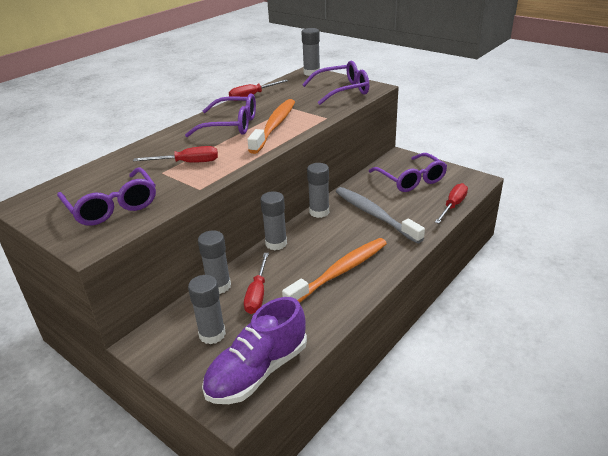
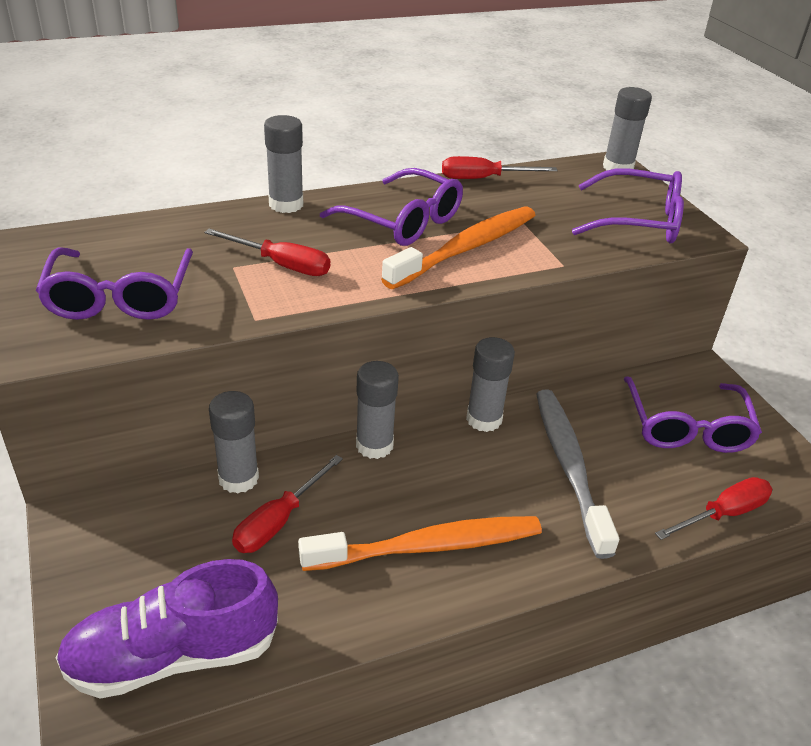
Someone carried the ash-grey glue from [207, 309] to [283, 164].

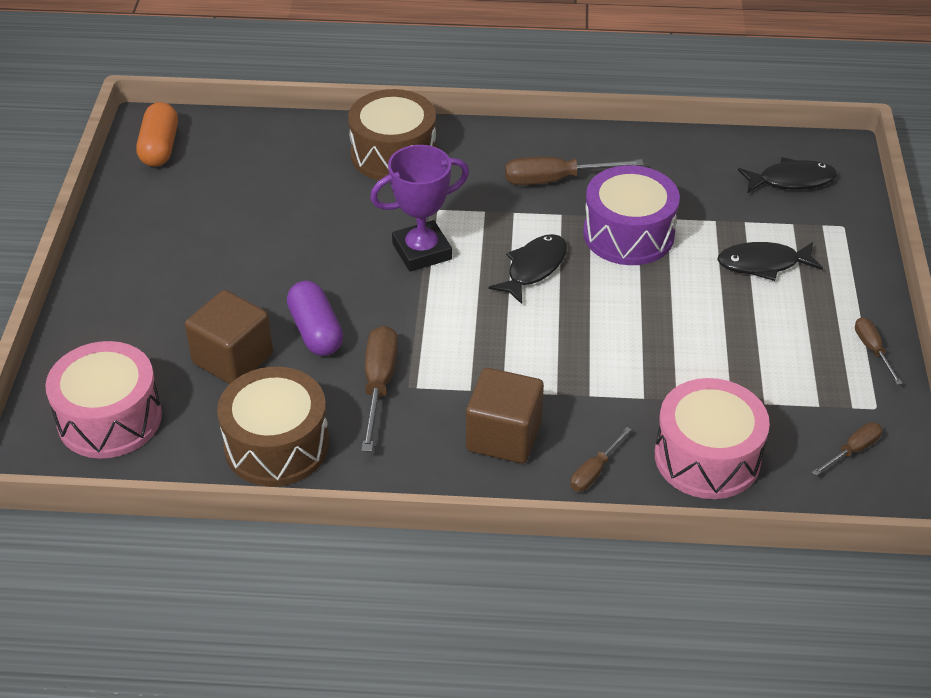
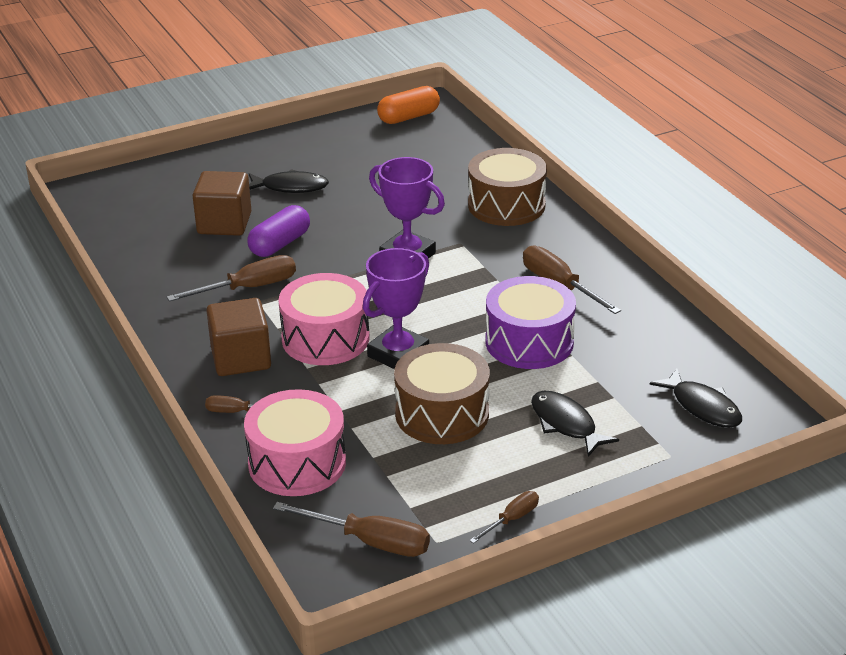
Someone carried the pink drum from [103, 399] to [324, 319]. Someone carried the dark brown drum from [273, 426] to [442, 393]. Someone carried the black fish from [527, 269] to [289, 181]. Someone scaled the dark brown hand screwdriver at [847, 449] by 1.74. Someone put down the royal purple trophy at [396, 308].

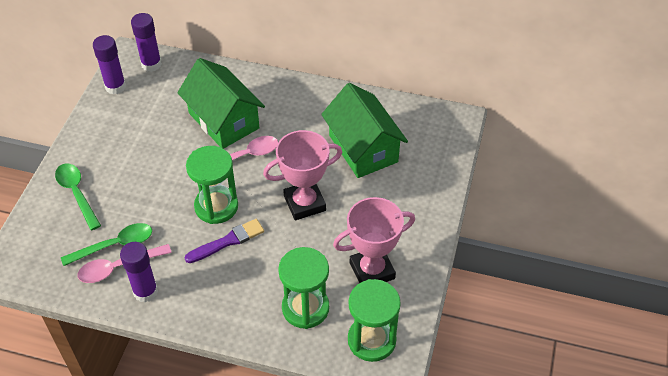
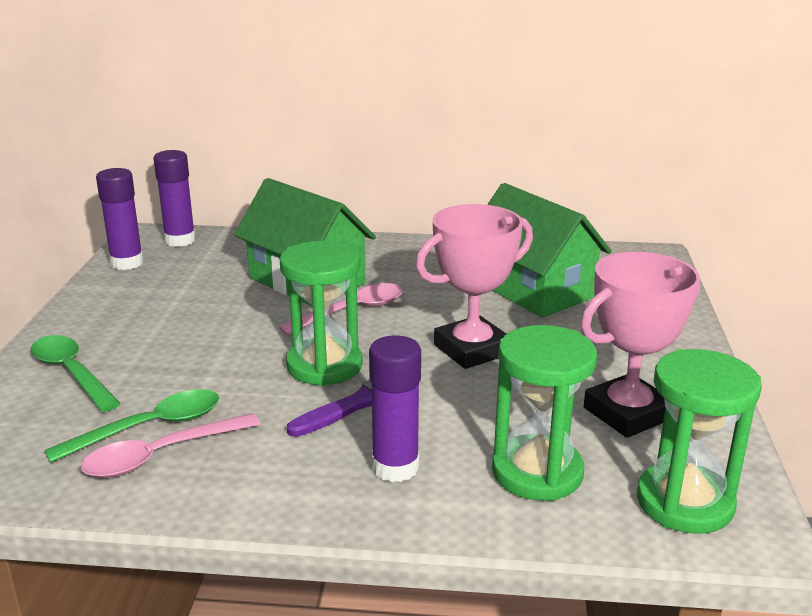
Someone carried the royal purple glue from [139, 272] to [395, 408].

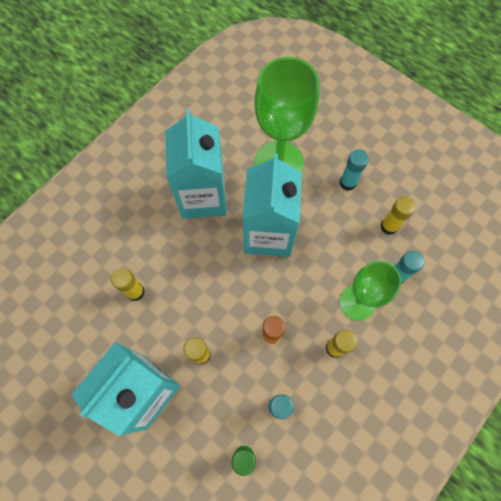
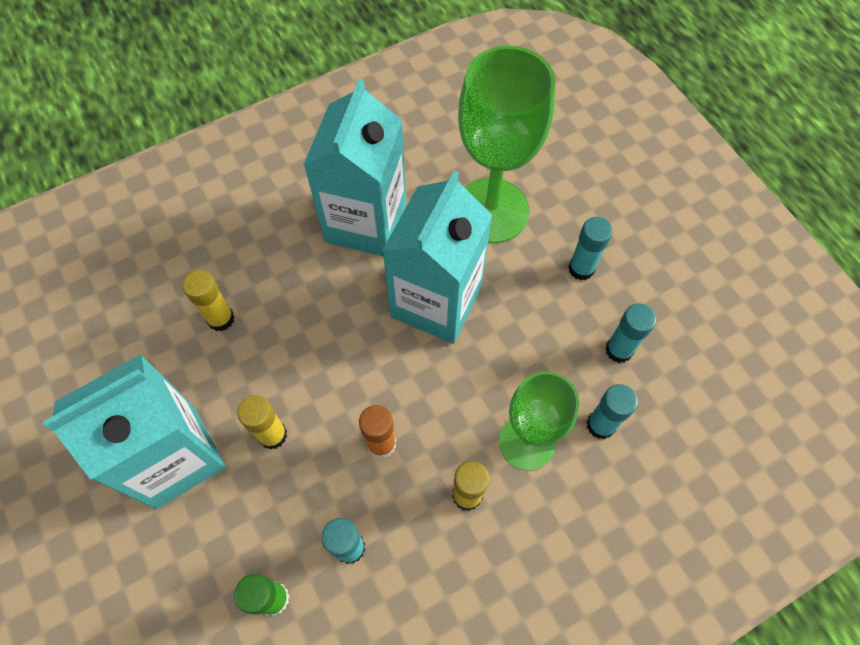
Someone repainted the golden glue at [398, 216], which became the teal glue at [630, 333].

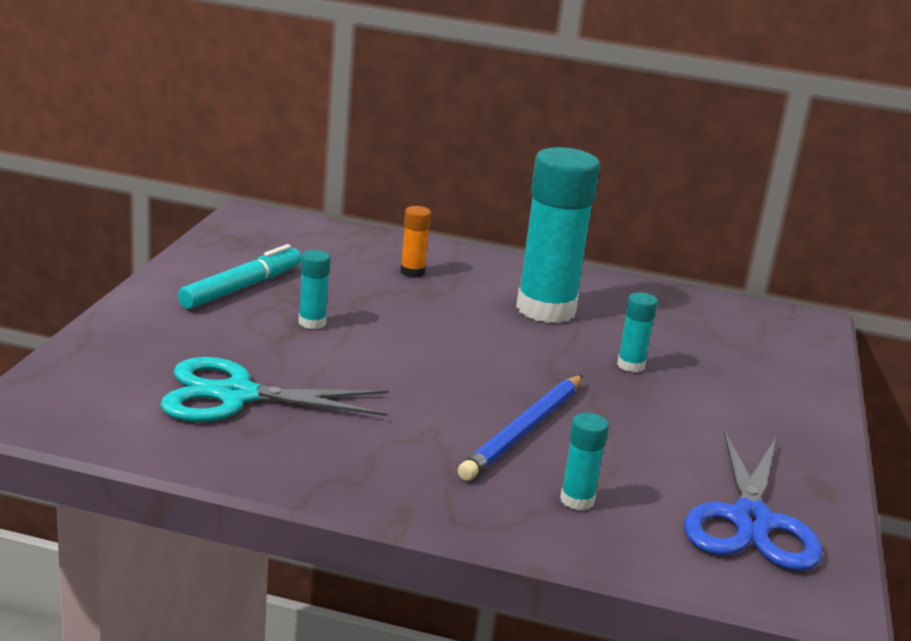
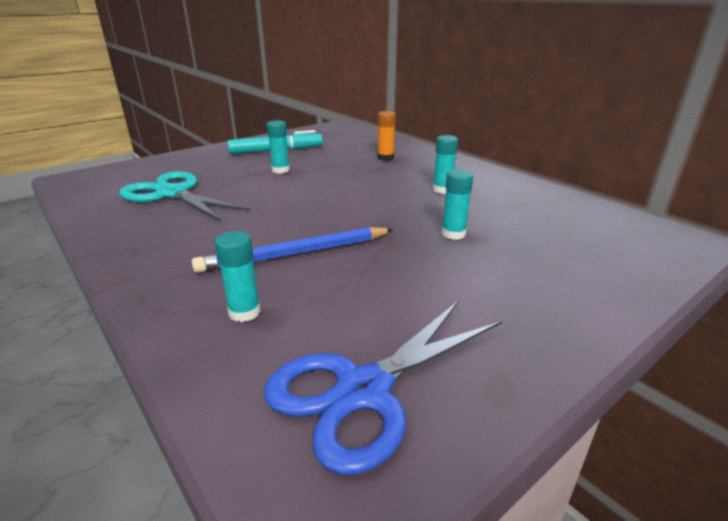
Someone scaled the teal glue at [558, 235] by 0.43.

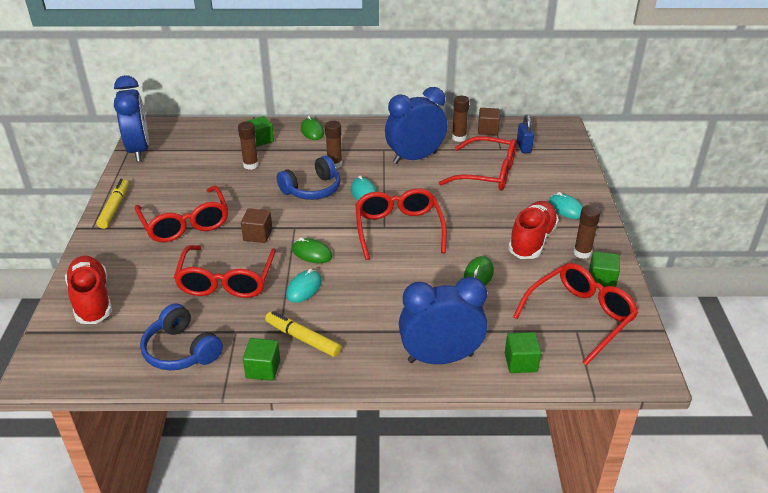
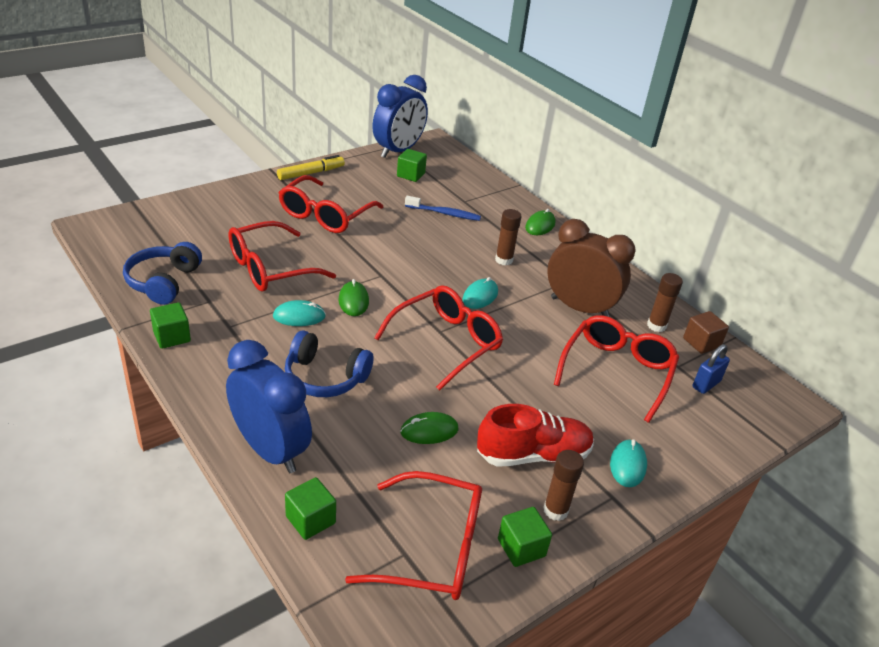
Someone took away the red shoe at [88, 290]. Someone swapped the dark brown glue at [248, 145] for the blue dental brush at [443, 208]. Someone took away the dark brown solid cube at [256, 225]. Someone carried the leaf-green solid cube from [260, 131] to [412, 165]. Someone took away the golden marker pen at [303, 334]. Someone carried the blue headphones from [309, 178] to [329, 364]. Someone repainted the blue clock at [416, 125], which became the dark brown clock at [591, 268]. Someone rotated the red spectacles at [477, 163] by 135 degrees counterclockwise.

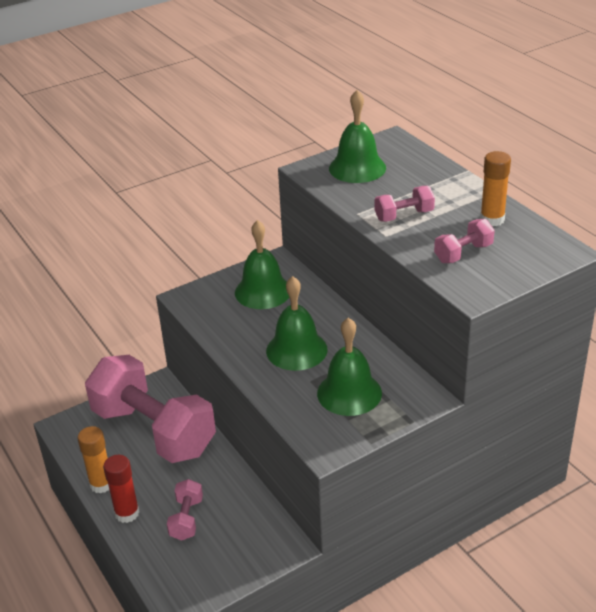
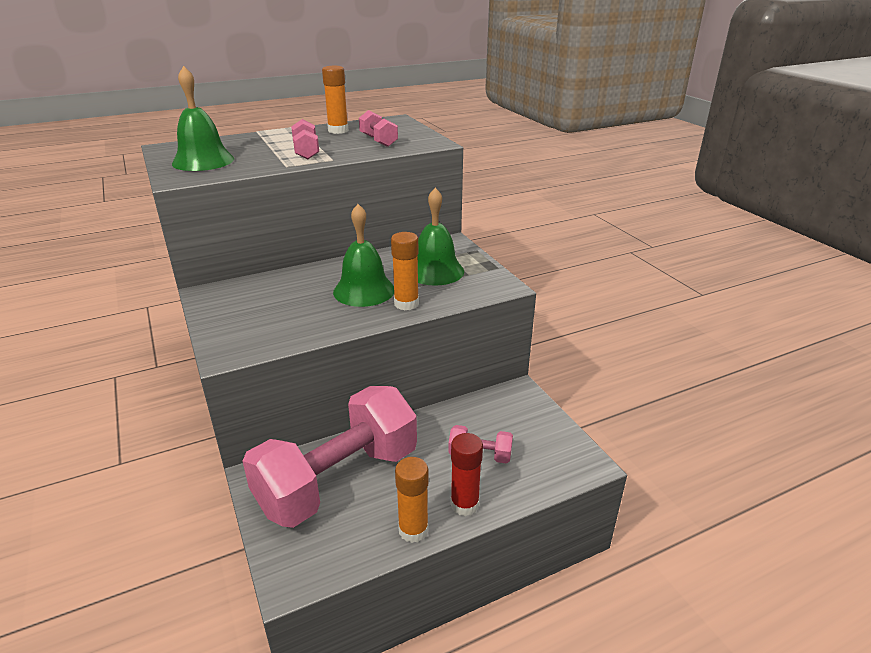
Someone took away the leaf-green bell at [262, 264]. Someone put down the orange glue at [405, 271].

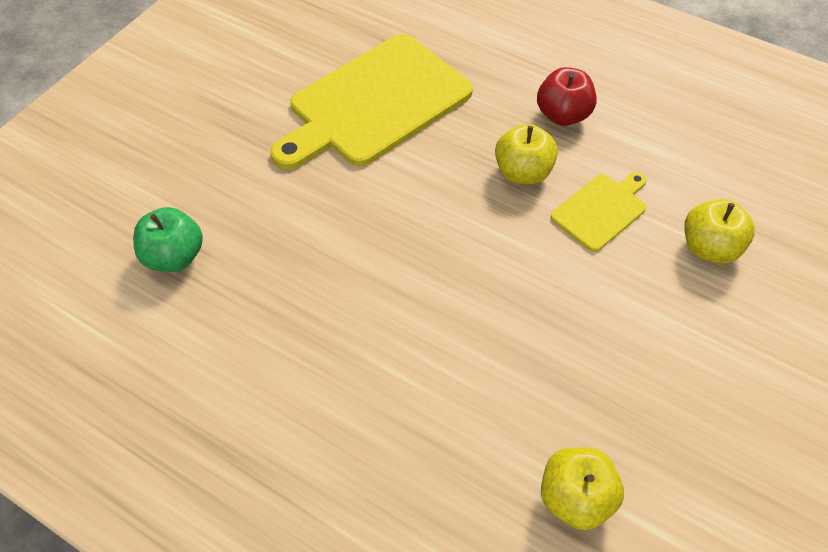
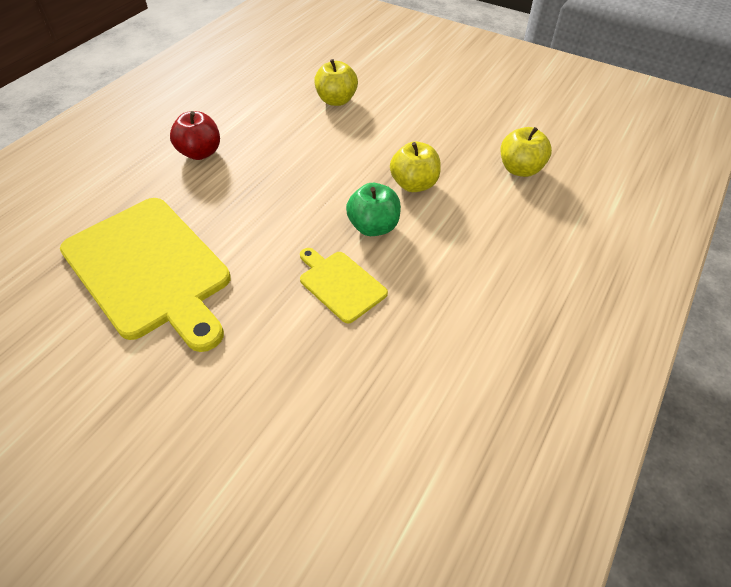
Someone carried the leaf-green toy apple from [168, 239] to [373, 209]. Someone carried the golden toy apple from [526, 154] to [415, 166]. Someone carried the golden cutting board from [599, 212] to [344, 285].

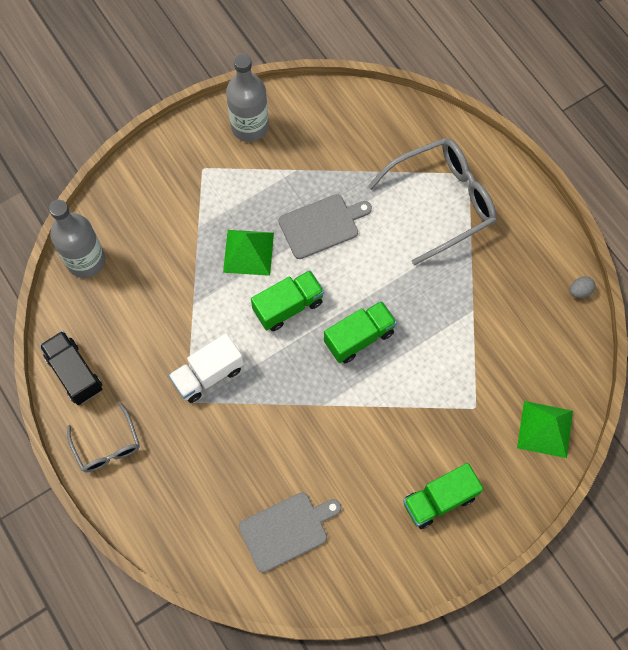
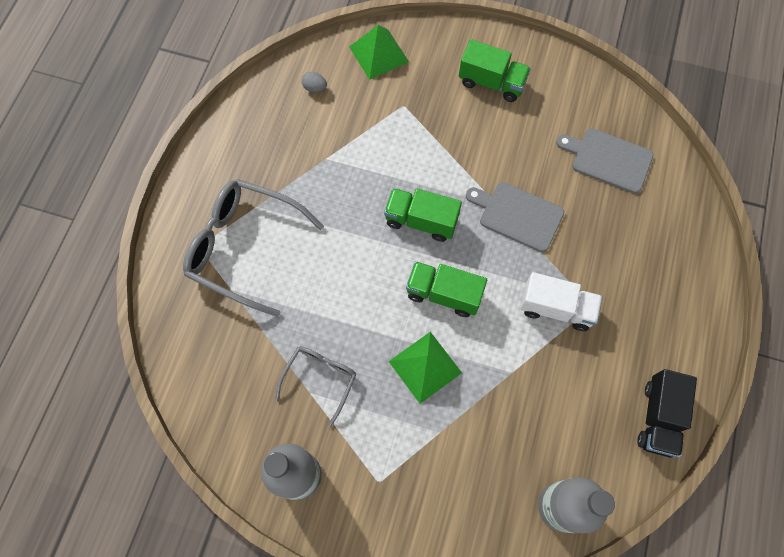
Someone carried the ash-grey spectacles from [103, 437] to [315, 386]. Someone carried the ash-grey cutting board from [325, 226] to [515, 217]. Someone carried the ash-grey toy egg from [582, 287] to [314, 82].

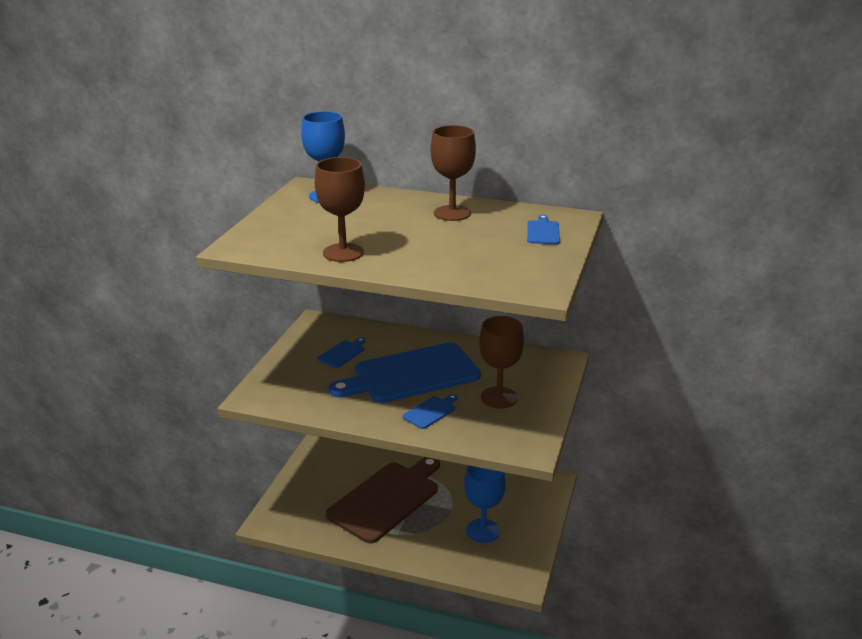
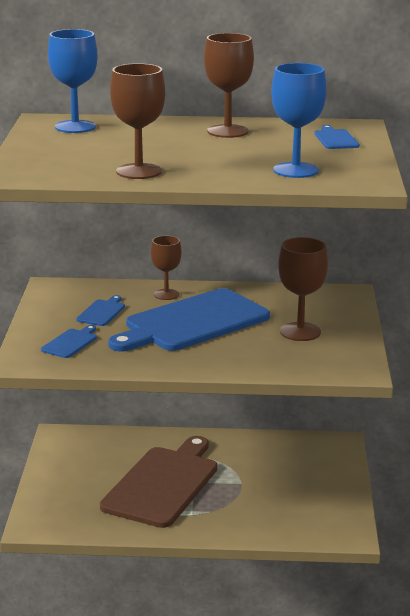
Someone carried the blue cutting board from [430, 411] to [69, 341]. Someone carried the blue chalice from [485, 504] to [299, 120]. Someone put down the dark brown chalice at [166, 268].

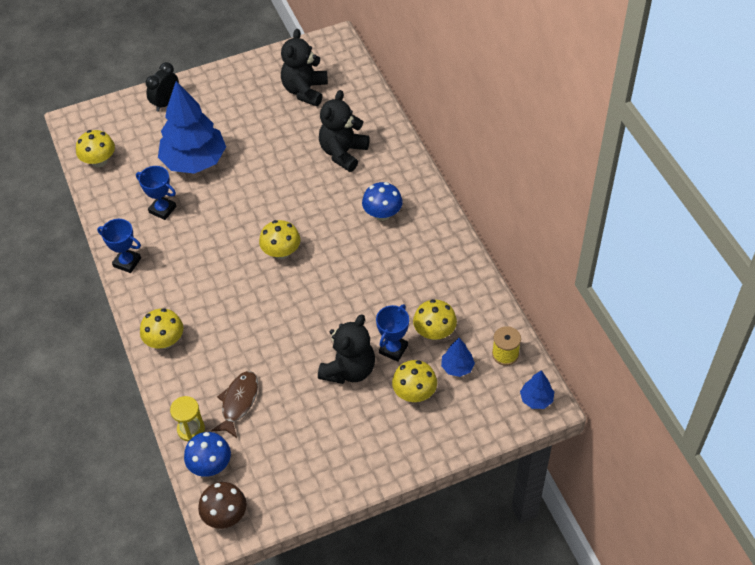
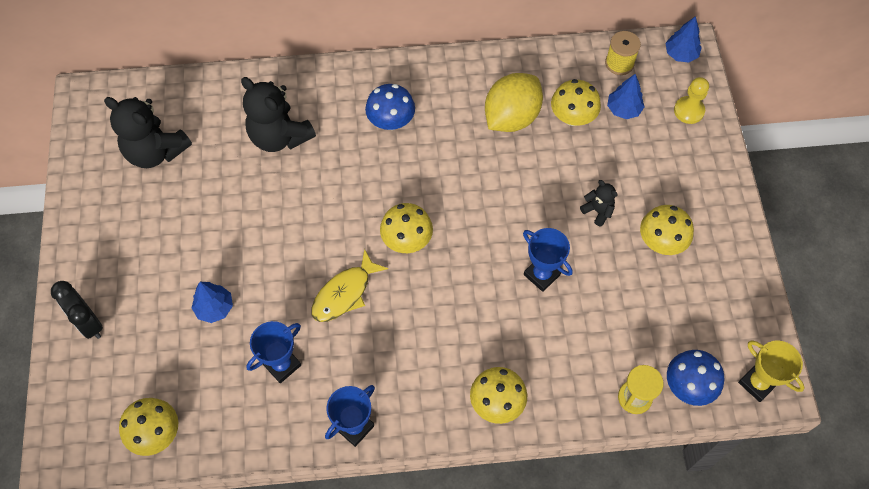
Someone scaled the blue fir tree at [192, 127] by 0.43. Someone swapped the dark brown toadstool at [222, 505] for the golden trophy at [771, 371]. Someone took away the dark brown fish at [234, 404]. Someone scaled the black teddy at [346, 349] by 0.48. Someone carried the blue trophy from [392, 333] to [548, 260]. Someone carried the golden toadstool from [414, 381] to [667, 230]. Someone put down the golden fish at [349, 285]. Someone put down the golden toy lemon at [514, 102]. Someone put down the golden game pawn at [691, 100].

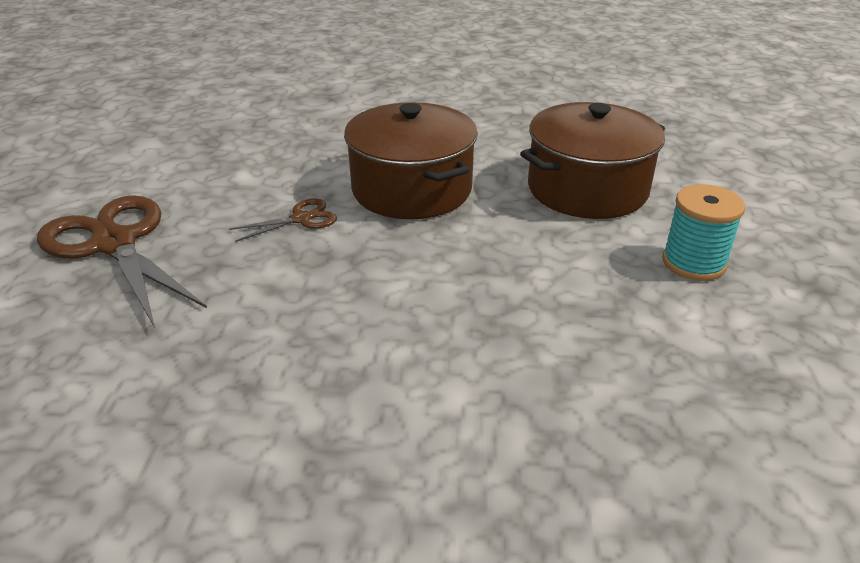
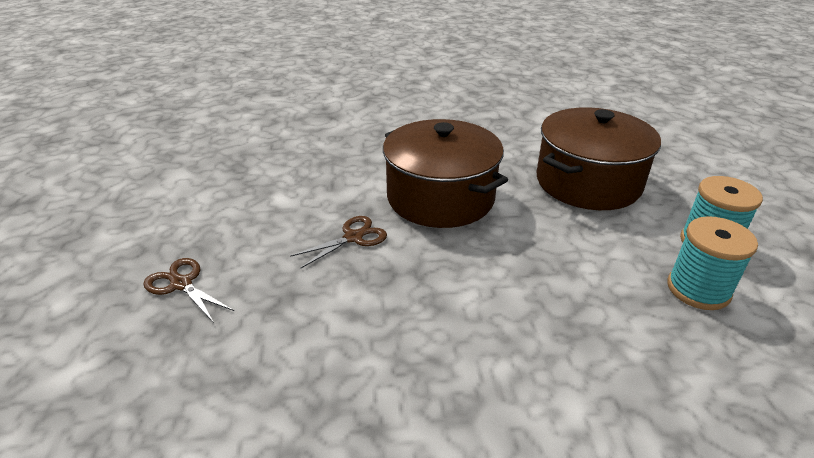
Someone scaled the dark brown shears at [122, 261] by 0.47. Someone put down the teal bobbin at [712, 263].

